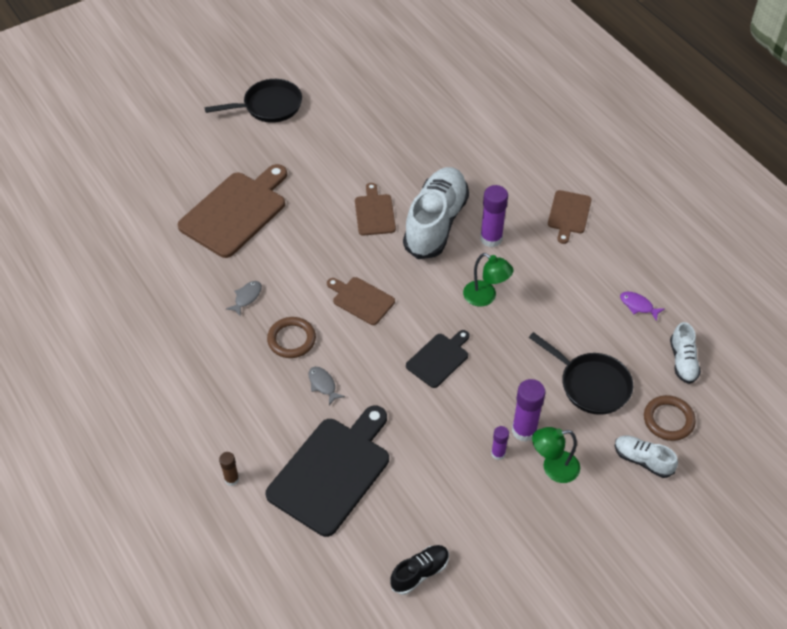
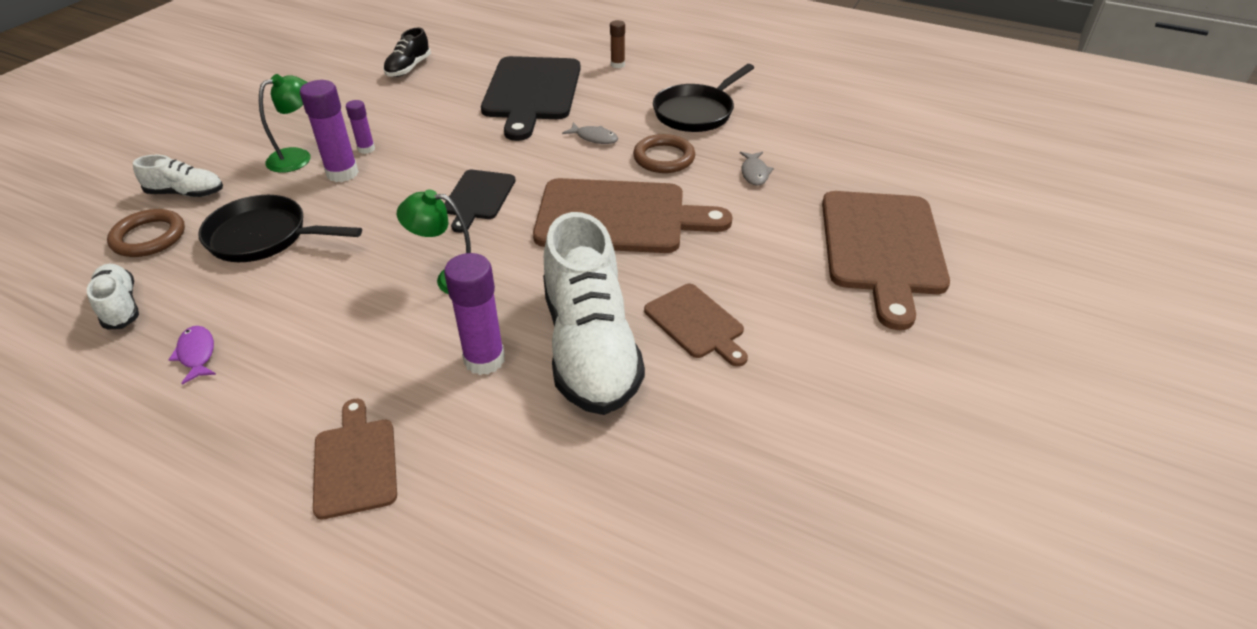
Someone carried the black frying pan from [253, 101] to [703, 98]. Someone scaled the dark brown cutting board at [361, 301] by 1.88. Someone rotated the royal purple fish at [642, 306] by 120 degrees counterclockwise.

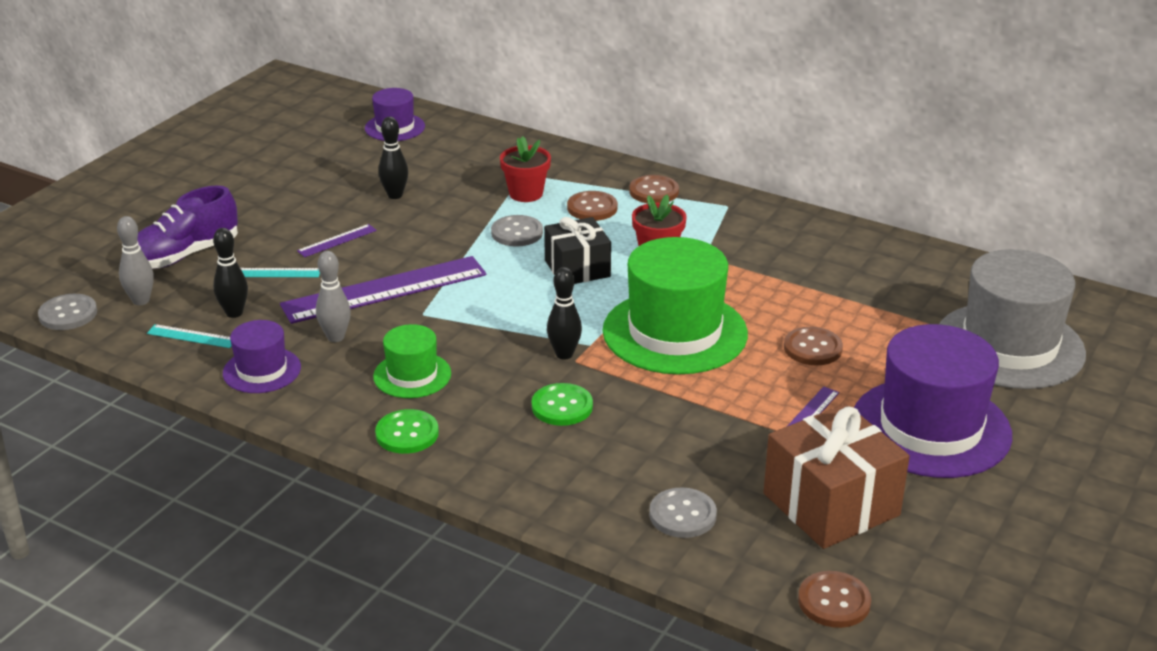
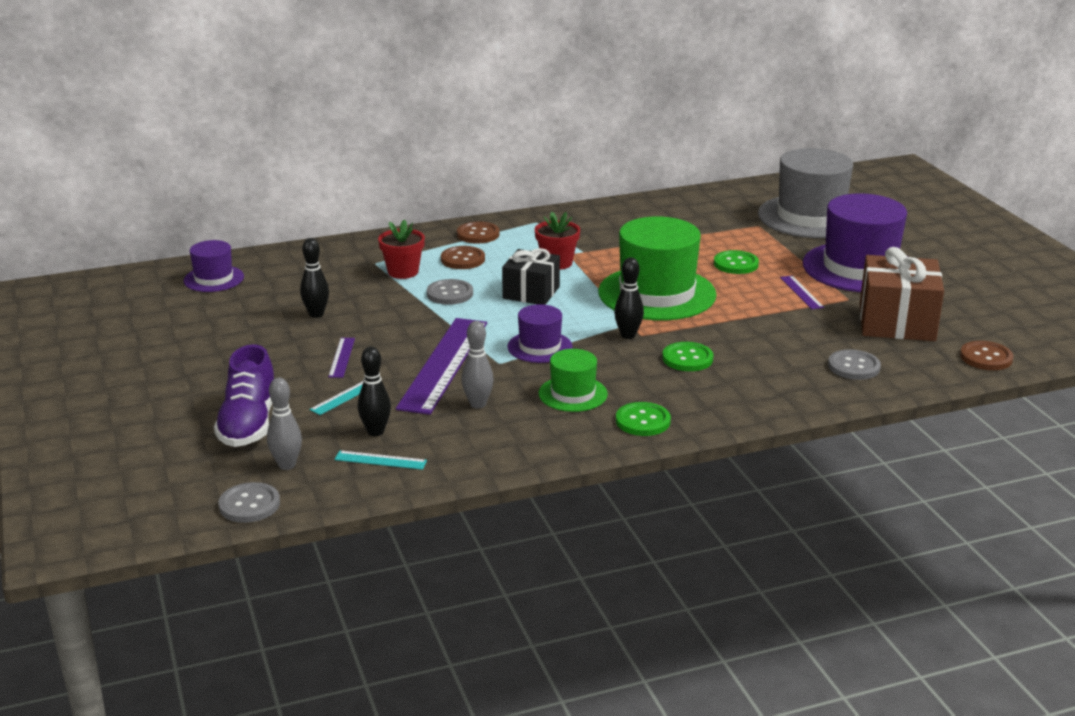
Someone rotated the teal ruler at [189, 336] by 45 degrees clockwise. Someone carried the royal purple top hat from [262, 356] to [540, 333]. Someone repainted the dark brown sewing button at [813, 346], which became the leaf-green sewing button at [736, 262].

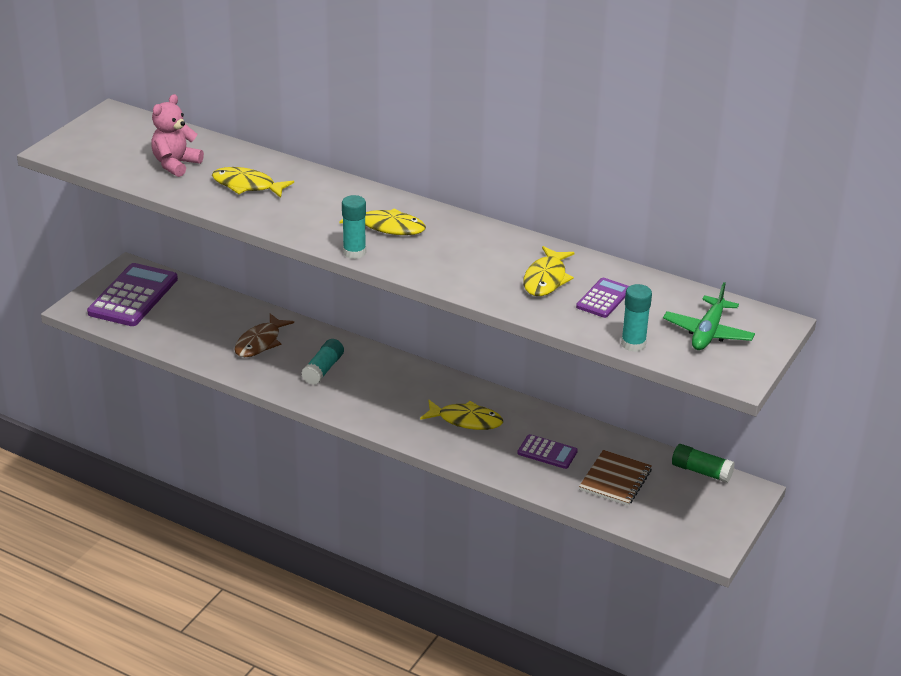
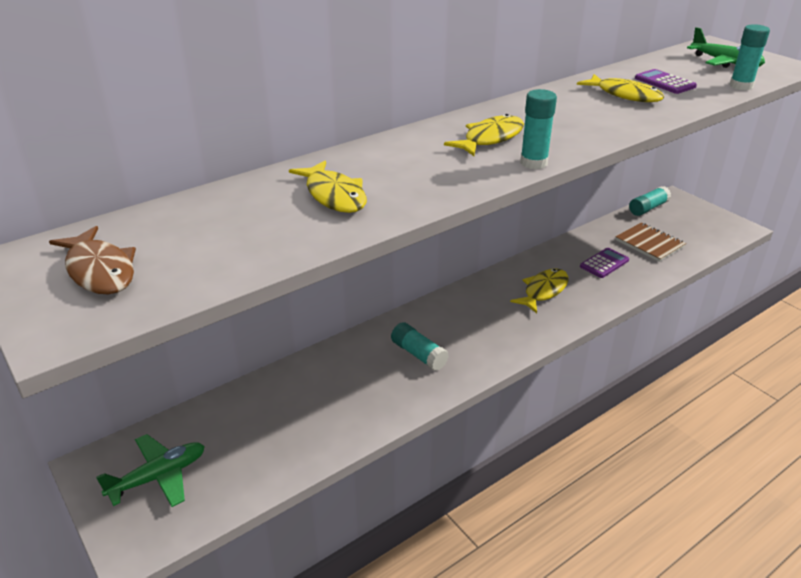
Someone swapped the royal purple calculator at [132, 294] for the leaf-green plane at [150, 470]. Someone took away the pink teddy at [177, 135]. Someone rotated the golden fish at [253, 182] by 75 degrees counterclockwise. Someone carried the dark brown fish from [264, 335] to [92, 260]. Someone repainted the leaf-green glue at [703, 463], which became the teal glue at [650, 201].

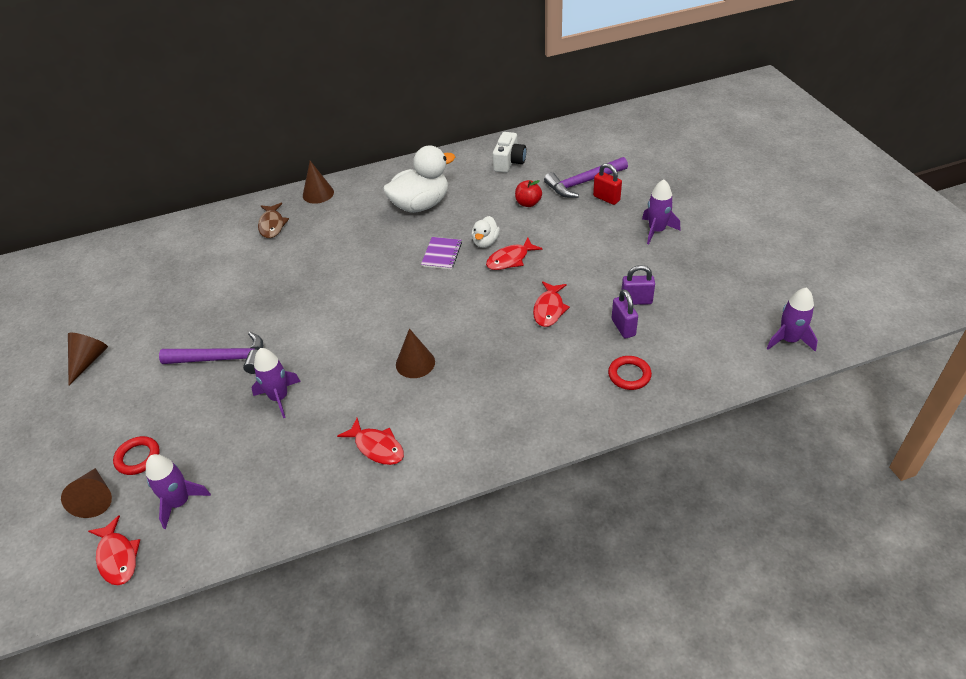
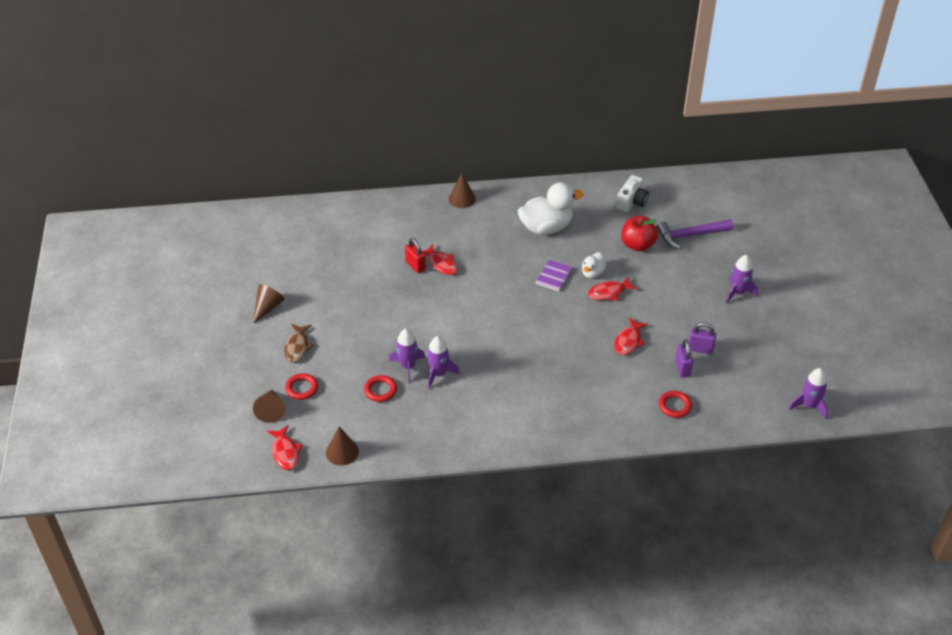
Someone carried the royal purple spaceship from [178, 491] to [443, 362]. Someone took away the royal purple hammer at [211, 352]. Someone carried the dark brown fish from [273, 220] to [299, 343]. Someone carried the red fish from [370, 441] to [440, 259]. Someone carried the dark brown solid cone from [415, 353] to [342, 446]. Someone scaled the red toy apple at [528, 193] by 1.55. Someone carried the red small lock from [607, 184] to [415, 255]. Someone put down the red ring at [380, 388].

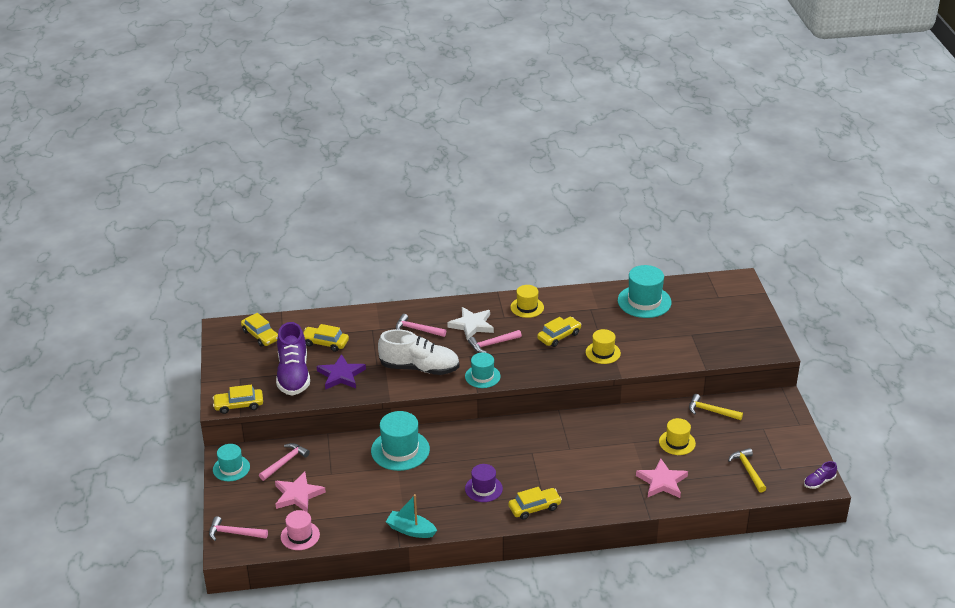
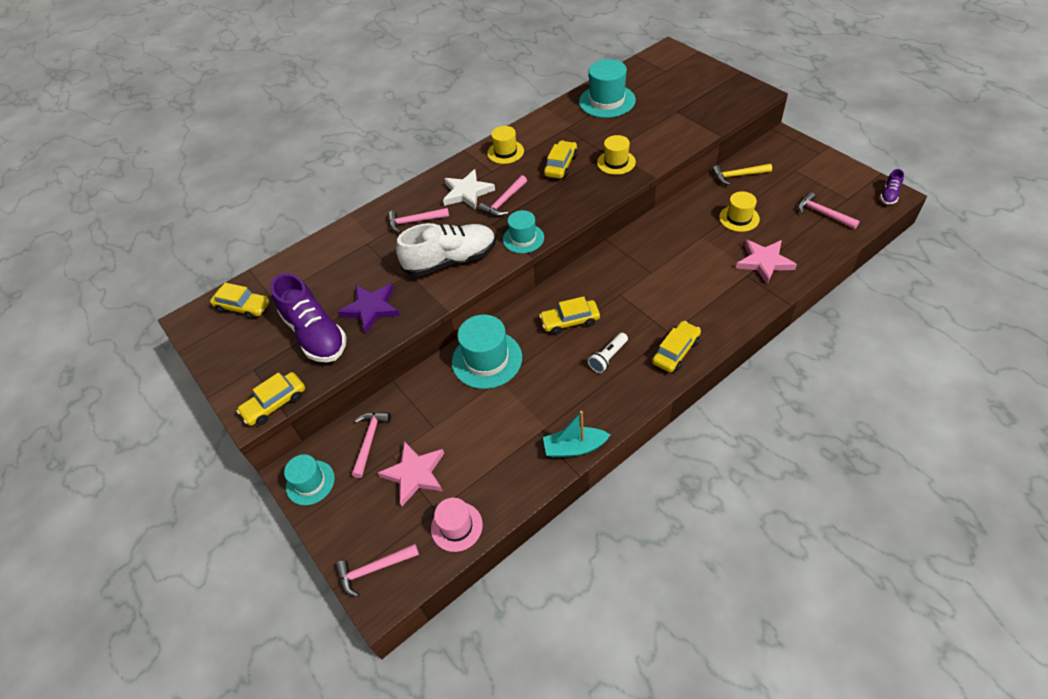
Someone carried the golden automobile from [326, 338] to [569, 315]. Someone swapped the royal purple top hat at [484, 483] for the pure white torch at [608, 353]. Someone repainted the golden hammer at [747, 470], which became the pink hammer at [829, 210].

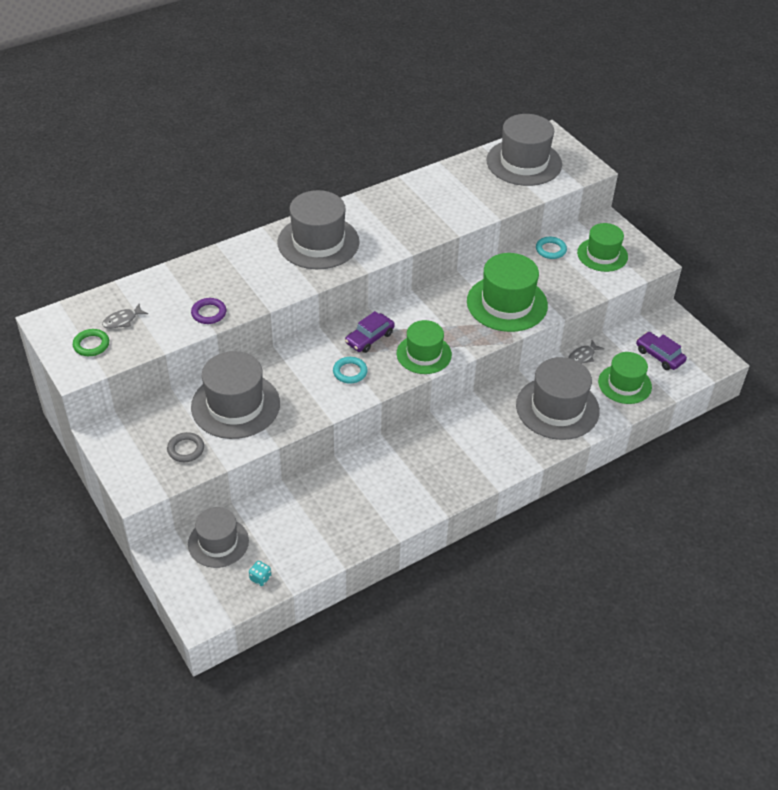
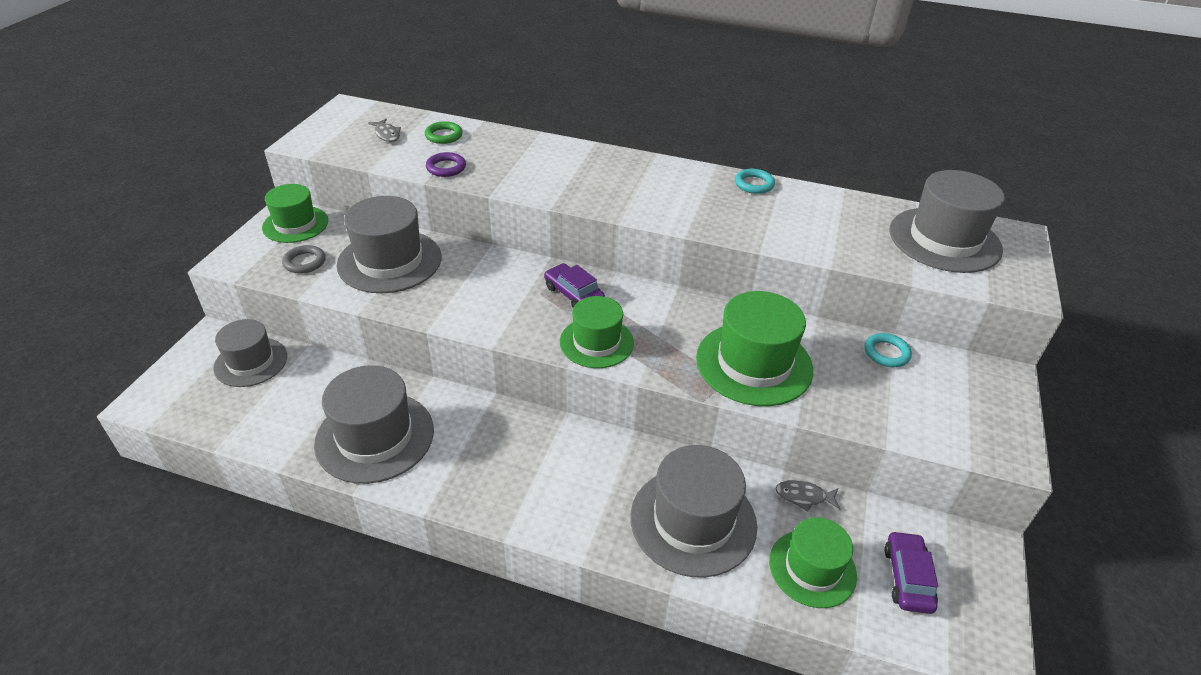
Someone carried the leaf-green ring from [91, 342] to [444, 132]. Someone rotated the ash-grey fish at [125, 316] by 135 degrees counterclockwise. Someone took away the teal dice at [260, 573]. Someone carried the ash-grey top hat from [318, 229] to [374, 424]. Someone carried the teal ring from [350, 370] to [755, 181]. Someone rotated the royal purple automobile at [370, 332] by 45 degrees clockwise. Someone carried the leaf-green top hat from [602, 247] to [295, 213].

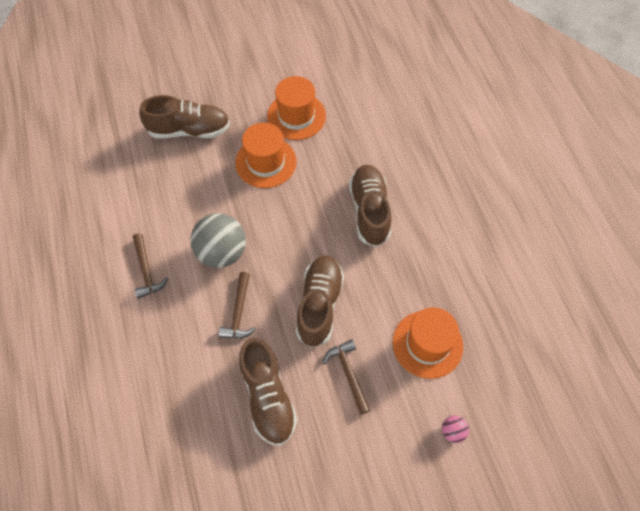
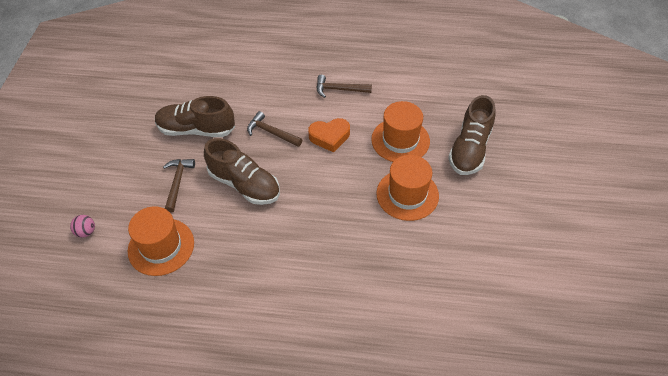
Someone swapped the ash-grey sphere at [218, 240] for the orange heart at [329, 135]. Someone carried the orange top hat from [296, 108] to [400, 131]. Someone rotated the dark brown hammer at [346, 377] by 90 degrees counterclockwise. Someone took away the dark brown shoe at [370, 206].

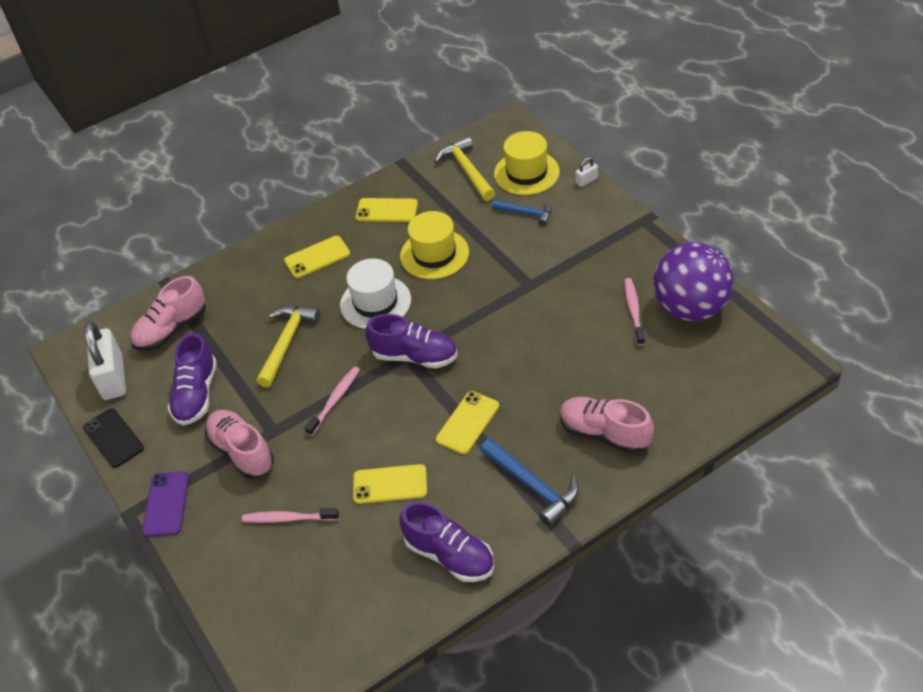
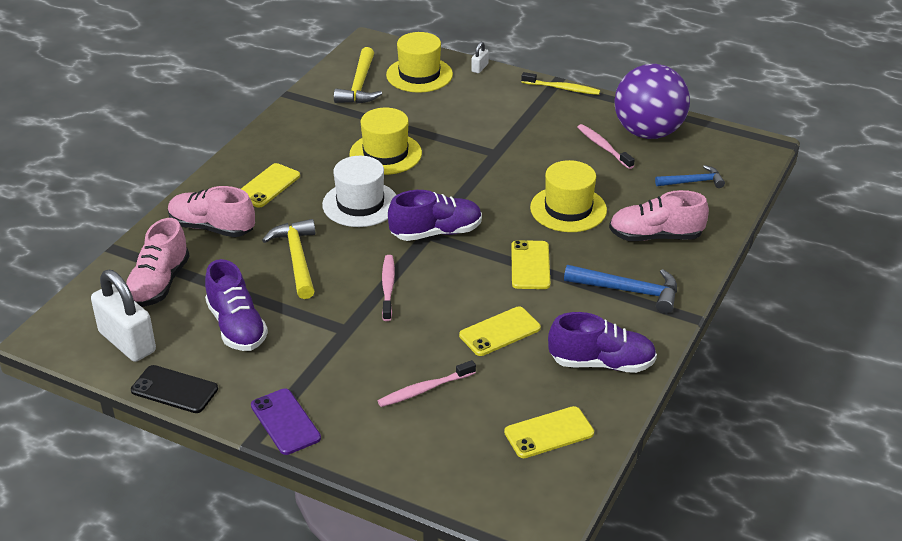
Someone carried the pink shoe from [239, 444] to [211, 211]. Someone carried the golden phone from [387, 210] to [549, 432]. Someone rotated the golden hammer at [464, 168] by 120 degrees counterclockwise. Someone carried the blue hammer from [522, 213] to [690, 176]. Someone put down the golden dental brush at [560, 83]. Someone put down the golden top hat at [568, 196].

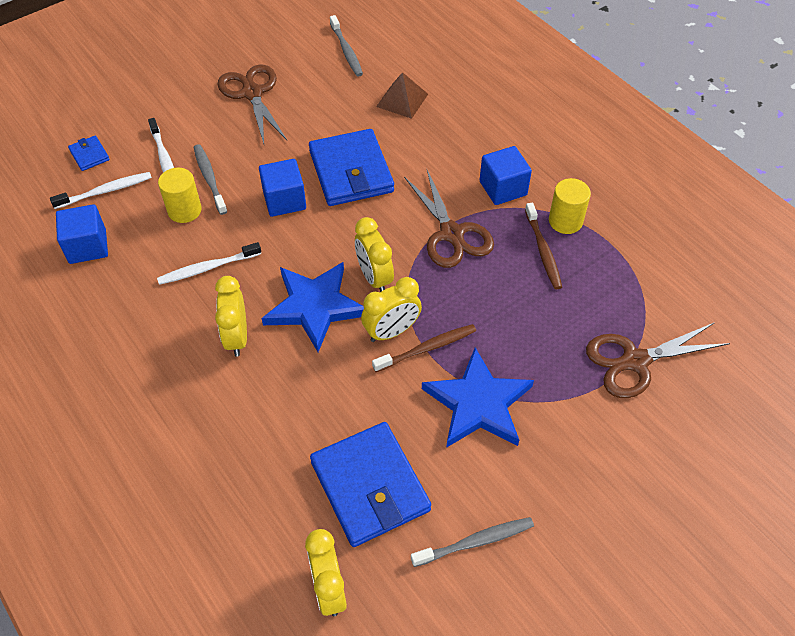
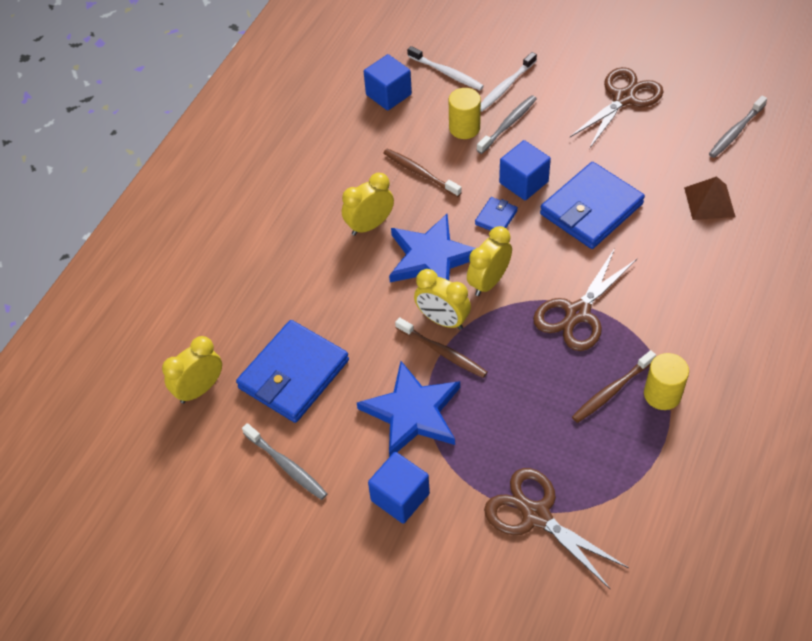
Someone carried the blue billfold from [89, 153] to [496, 214]. Someone repainted the pure white dental brush at [209, 263], which became the dark brown dental brush at [422, 172]. Someone carried the blue solid cube from [506, 175] to [399, 488].

